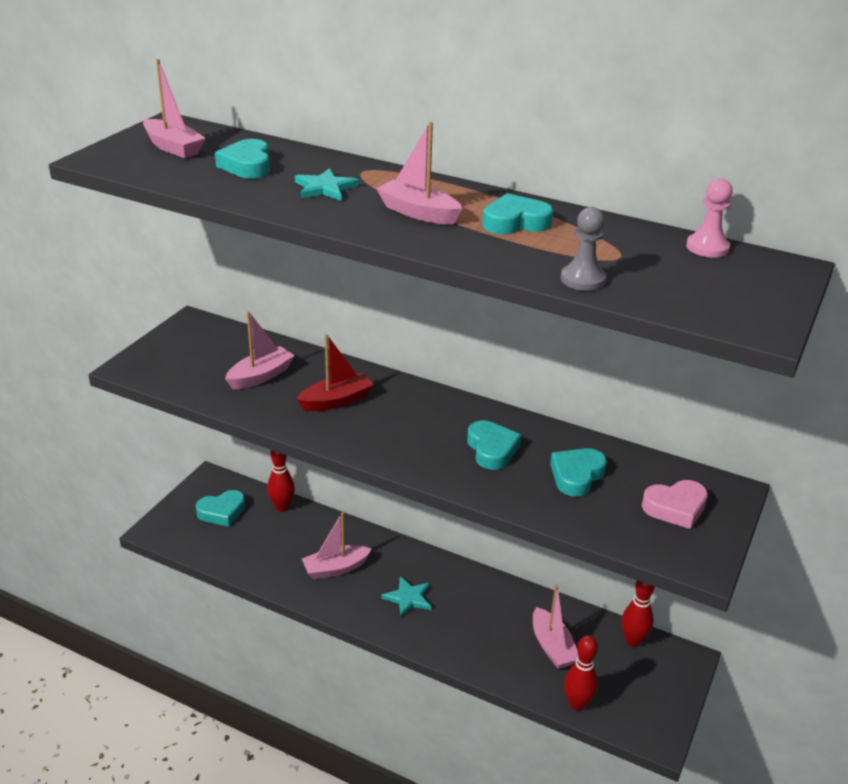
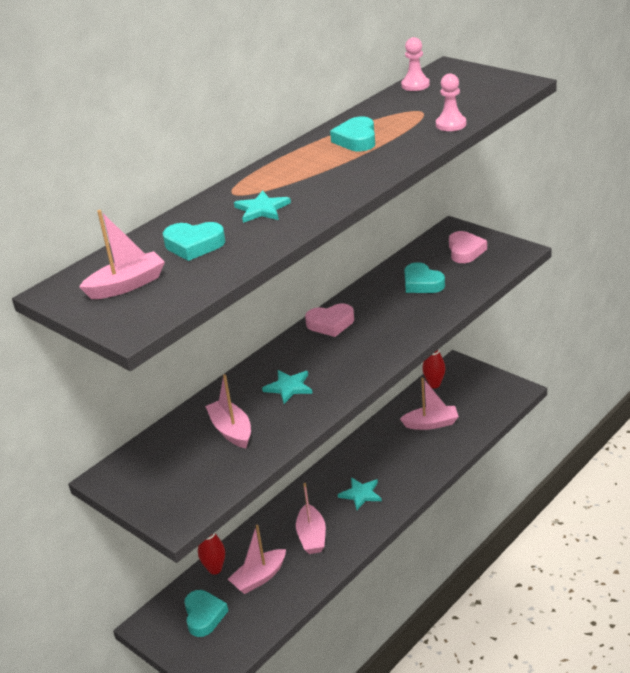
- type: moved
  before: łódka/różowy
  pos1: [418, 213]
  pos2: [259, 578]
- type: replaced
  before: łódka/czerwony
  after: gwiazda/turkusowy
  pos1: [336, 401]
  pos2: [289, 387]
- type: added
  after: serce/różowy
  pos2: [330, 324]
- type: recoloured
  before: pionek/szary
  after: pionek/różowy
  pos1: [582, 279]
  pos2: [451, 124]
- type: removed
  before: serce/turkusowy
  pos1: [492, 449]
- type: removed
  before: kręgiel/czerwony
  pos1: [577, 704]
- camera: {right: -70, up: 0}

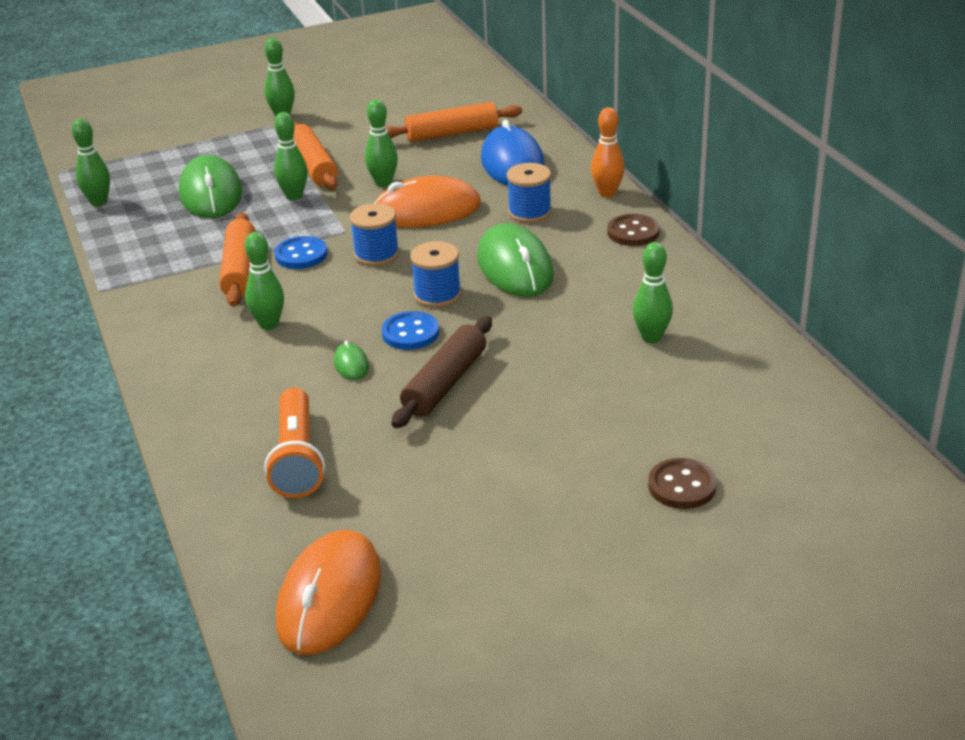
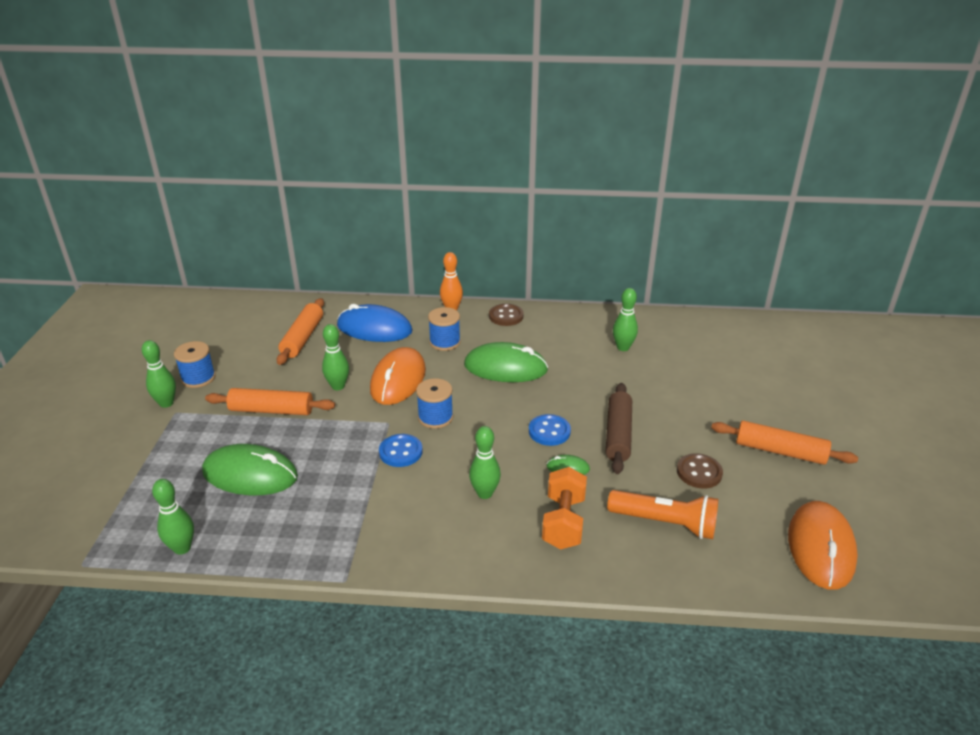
- type: moved
  before: szpulka/niebieski
  pos1: [437, 295]
  pos2: [198, 378]
- type: added
  after: hantel/pomarańczowy
  pos2: [563, 522]
- type: turned
  before: wałek do ciasta/brązowy
  pos1: [445, 383]
  pos2: [618, 434]
  turn: 45
- type: moved
  before: guzik/brązowy
  pos1: [682, 486]
  pos2: [699, 472]
- type: moved
  before: wałek do ciasta/pomarańczowy
  pos1: [240, 270]
  pos2: [780, 451]
- type: turned
  before: myszka/pomarańczowy
  pos1: [329, 597]
  pos2: [821, 547]
  turn: 60
- type: removed
  before: kręgiel/zielony
  pos1: [294, 196]
- camera: {right: -65, up: 0}

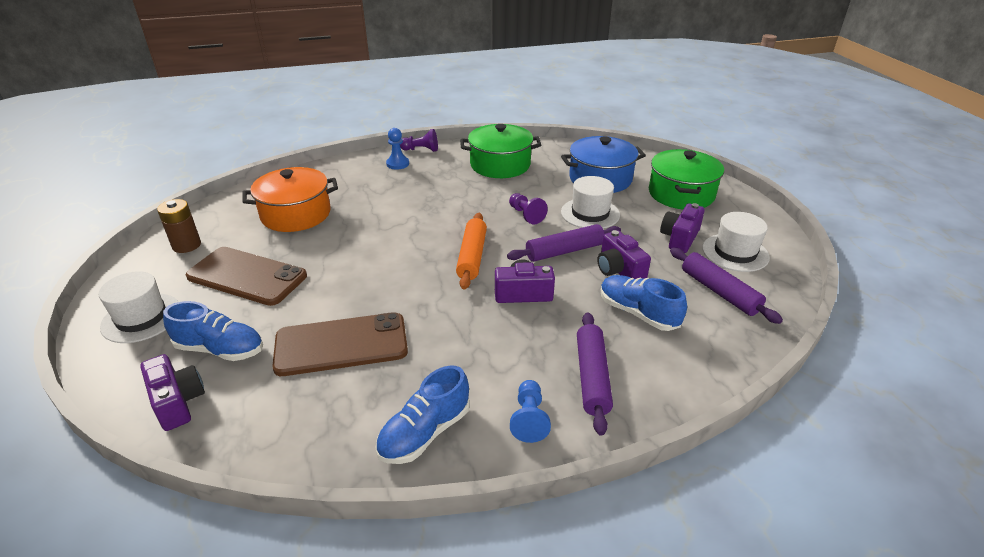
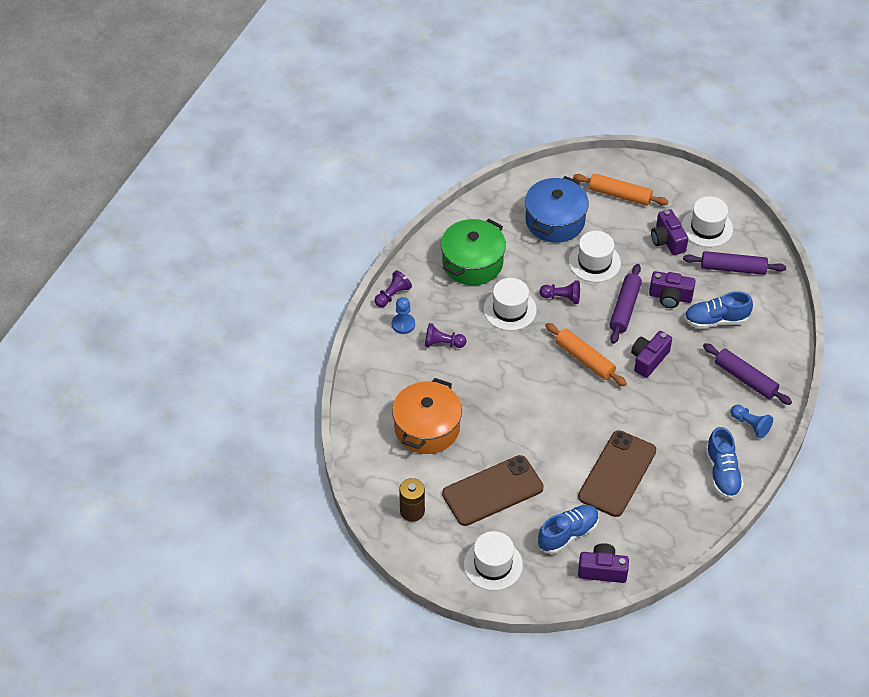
- type: added
  after: pionek/fioletowy
  pos2: [442, 343]
- type: added
  after: kapelusz/biały
  pos2: [510, 309]
- type: replaced
  before: garnek/zielony
  after: wałek do ciasta/pomarańczowy
  pos1: [681, 194]
  pos2: [619, 195]
- camera: {right: -50, up: 15}

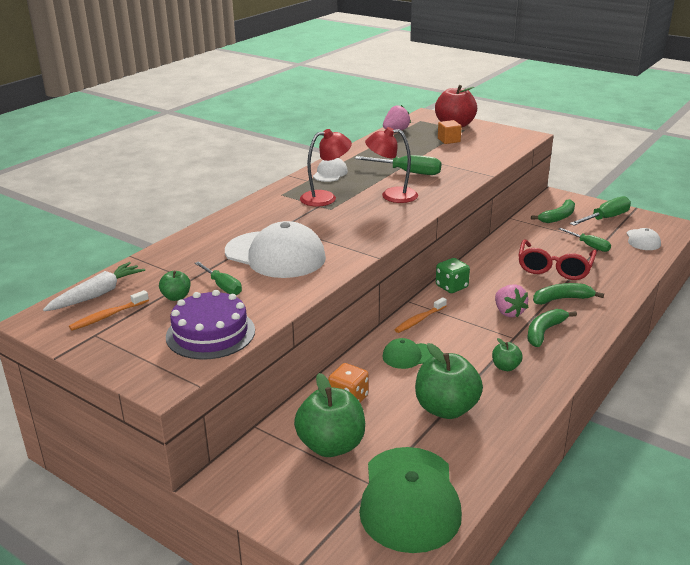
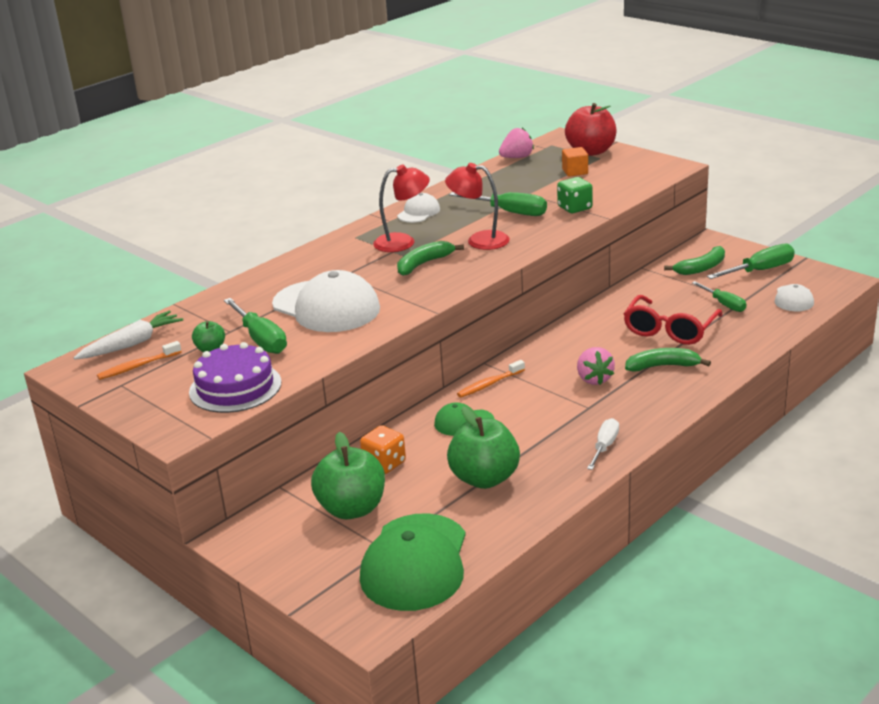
- type: resized
  before: śrubokręt/zielony
  pos1: [223, 287]
  pos2: [261, 340]
  scale: 1.52
- type: moved
  before: banan/zielony
  pos1: [544, 332]
  pos2: [424, 264]
- type: moved
  before: kostka do gry/zielony
  pos1: [451, 287]
  pos2: [575, 208]
- type: added
  after: śrubokręt/biały
  pos2: [605, 446]
- type: removed
  before: jabłko/zielony
  pos1: [505, 367]
- camera: {right: 10, up: 0}

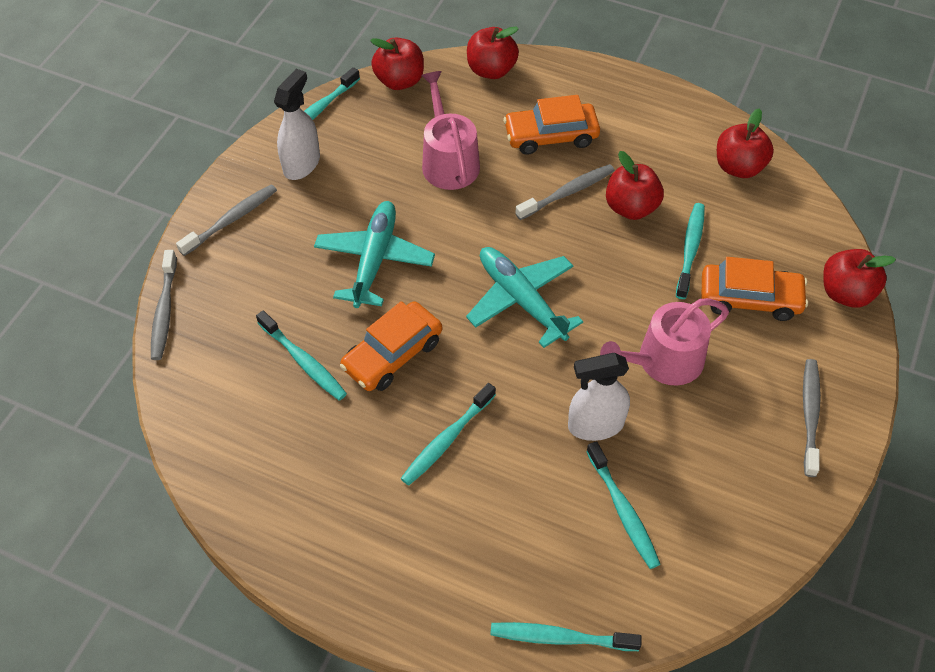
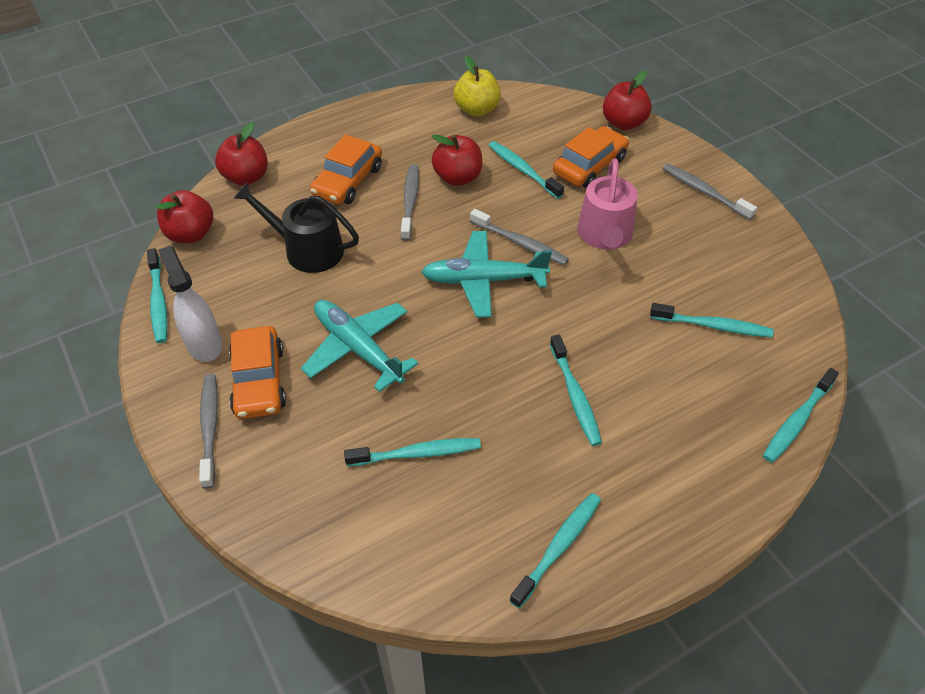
- type: moved
  before: samochód/pomarańczowy
  pos1: [393, 354]
  pos2: [259, 381]
- type: recoloured
  before: konewka/różowy
  after: konewka/czarny
  pos1: [448, 161]
  pos2: [307, 249]
- type: recoloured
  before: jabłko/czerwony
  after: jabłko/żółty
  pos1: [738, 167]
  pos2: [477, 110]
- type: moved
  before: szczoteczka do zębów/szary
  pos1: [164, 311]
  pos2: [520, 243]
- type: added
  after: szczoteczka do zębów/turkusowy
  pos2: [558, 547]
- type: removed
  before: spryskiwacz/biały
  pos1: [595, 425]
- camera: {right: -55, up: -5}

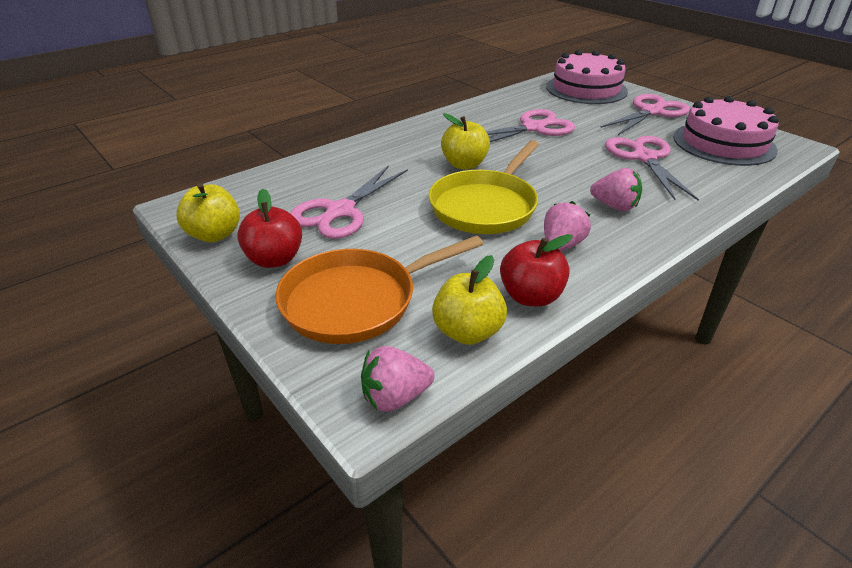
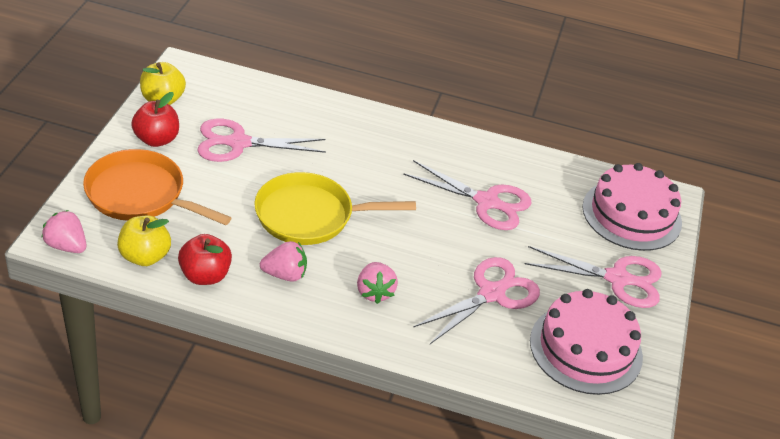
- type: removed
  before: jabłko/żółty
  pos1: [464, 164]
- camera: {right: 50, up: 5}

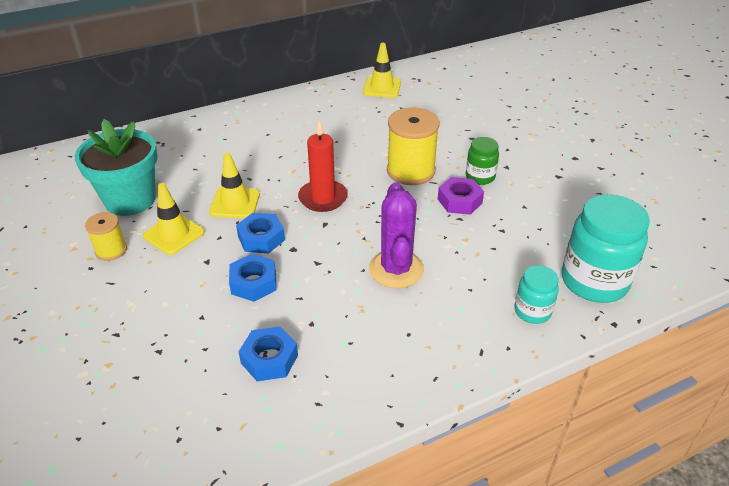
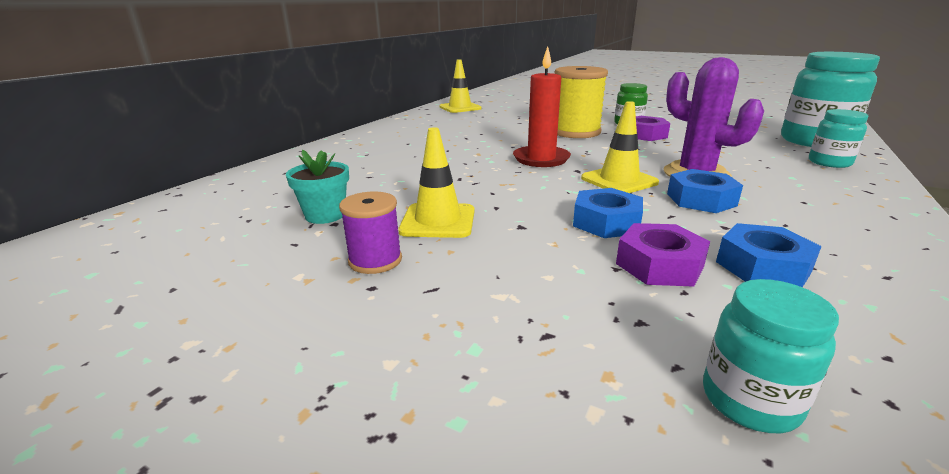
- type: resized
  before: doniczka/turkusowy
  pos1: [130, 200]
  pos2: [325, 215]
  scale: 0.51
- type: recoloured
  before: szpulka/żółty
  after: szpulka/fioletowy
  pos1: [111, 250]
  pos2: [375, 260]
- type: moved
  before: pachołek/żółty
  pos1: [235, 203]
  pos2: [619, 180]
- type: added
  after: nakrętka/fioletowy
  pos2: [659, 265]
- type: moved
  before: nakrętka/niebieski
  pos1: [261, 238]
  pos2: [701, 199]
- type: added
  after: słoik/turkusowy
  pos2: [750, 400]
- camera: {right: -35, up: -15}

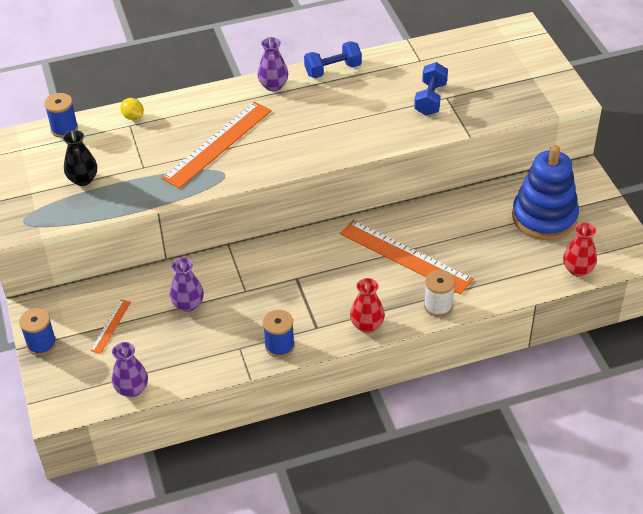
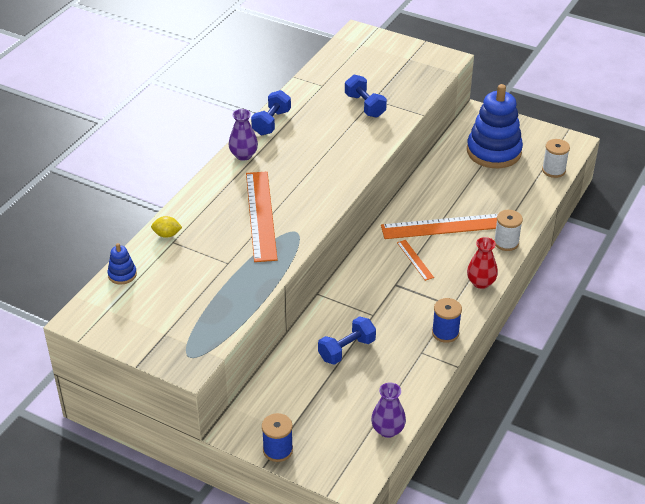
- type: replaced
  before: szpulka/niebieski
  after: zabawka nakładanka/niebieski
  pos1: [64, 129]
  pos2: [122, 274]
- type: replaced
  before: wazon/fioletowy
  after: hantel/niebieski
  pos1: [188, 304]
  pos2: [346, 350]
- type: moved
  before: linijka/pomarańczowy
  pos1: [111, 326]
  pos2: [415, 260]
- type: replaced
  before: wazon/czerwony
  after: szpulka/biały
  pos1: [577, 269]
  pos2: [553, 170]
- type: removed
  before: wazon/czarny
  pos1: [83, 179]
- camera: {right: -45, up: -5}

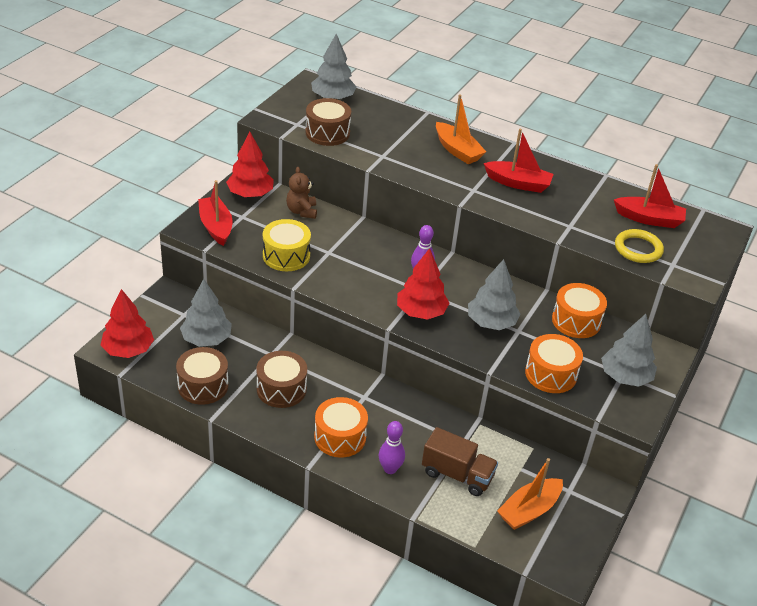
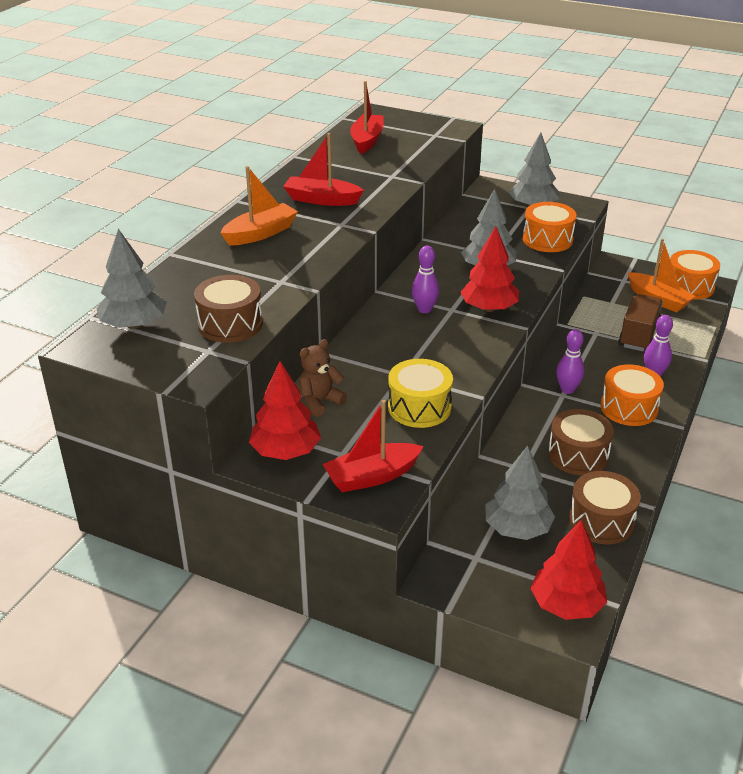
- type: turned
  before: łódka/czerwony
  pos1: [518, 183]
  pos2: [322, 200]
  turn: -90
- type: turned
  before: miś/brązowy
  pos1: [302, 211]
  pos2: [320, 402]
  turn: 150
- type: added
  after: kręgiel/fioletowy
  pos2: [567, 389]
- type: moved
  before: bęben/pomarańczowy
  pos1: [576, 321]
  pos2: [689, 286]
- type: removed
  before: pierścień/żółty
  pos1: [638, 249]
- camera: {right: -90, up: -5}

